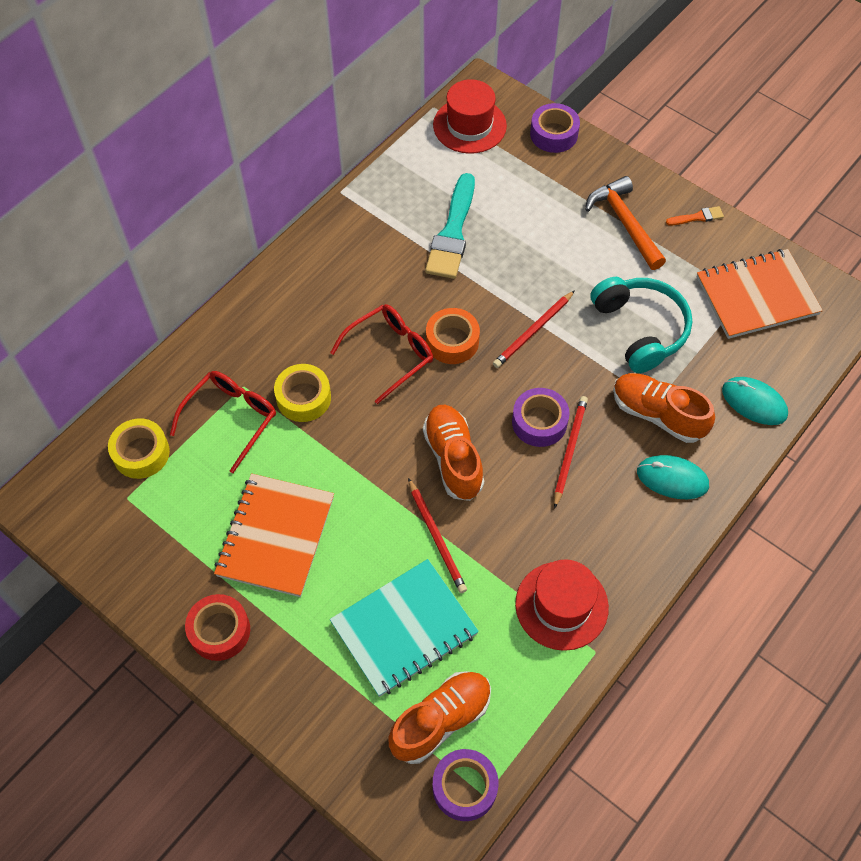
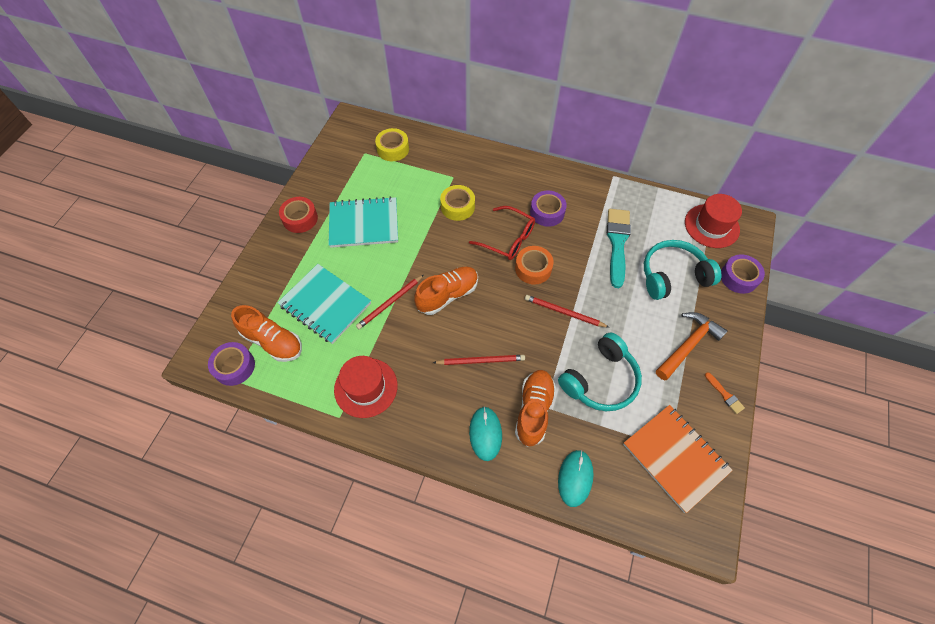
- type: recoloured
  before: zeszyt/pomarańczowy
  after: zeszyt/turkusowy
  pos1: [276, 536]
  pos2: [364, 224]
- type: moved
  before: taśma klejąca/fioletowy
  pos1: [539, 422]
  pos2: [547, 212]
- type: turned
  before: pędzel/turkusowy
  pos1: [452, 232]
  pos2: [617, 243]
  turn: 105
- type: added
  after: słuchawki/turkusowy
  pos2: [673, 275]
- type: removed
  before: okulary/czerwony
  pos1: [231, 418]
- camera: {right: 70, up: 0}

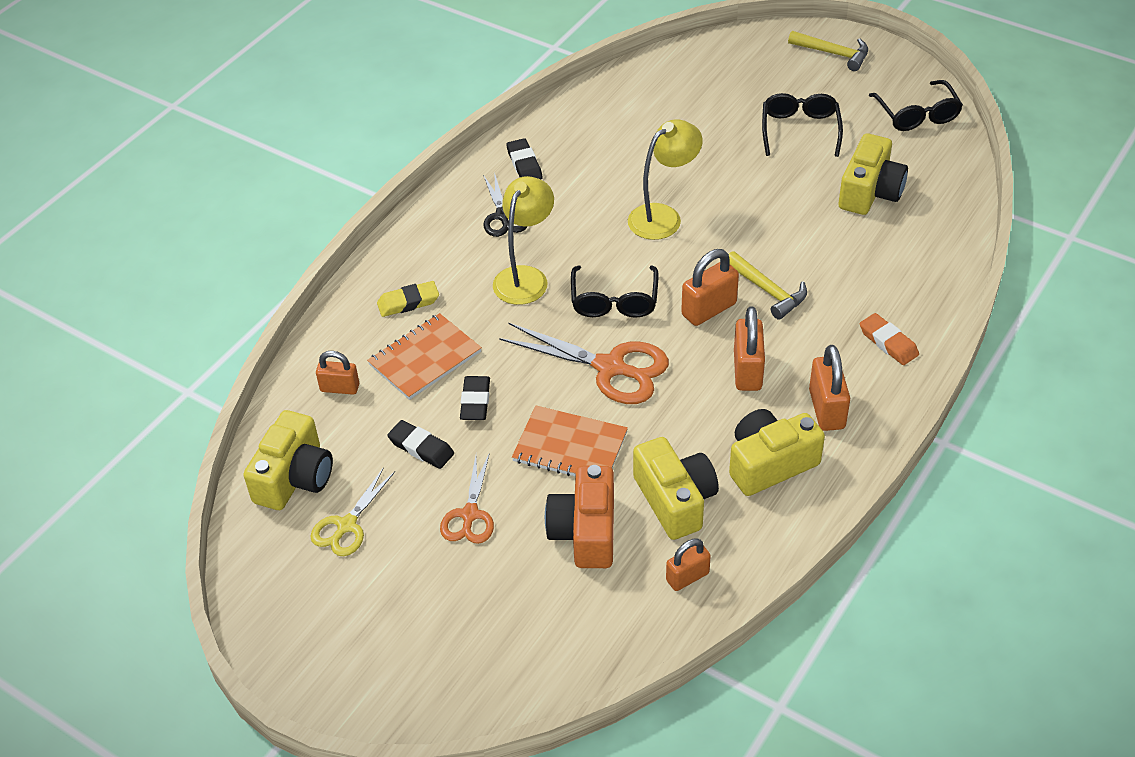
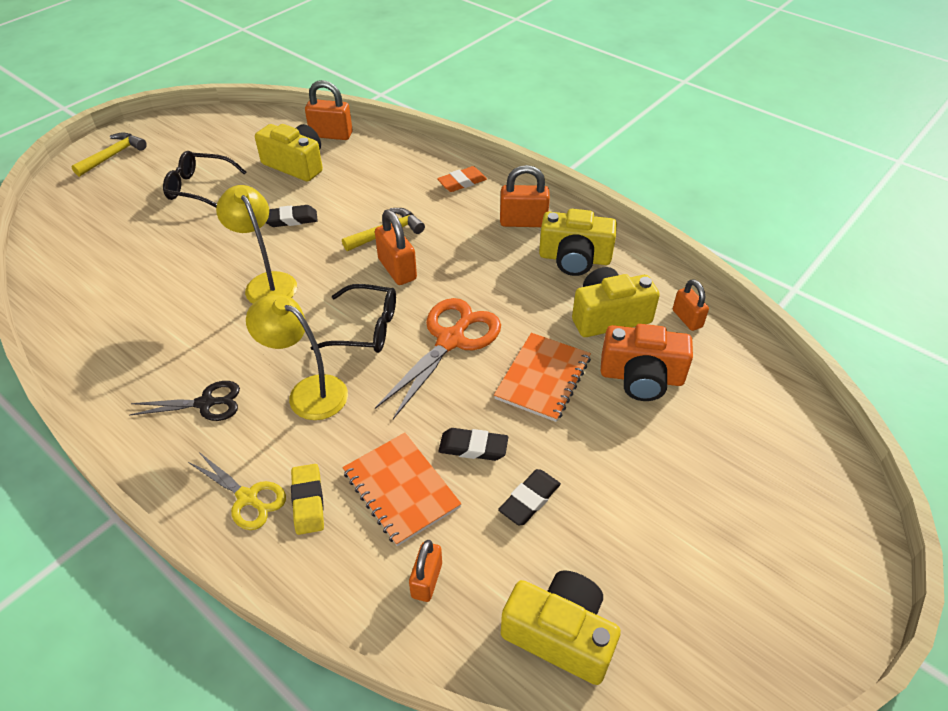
- type: moved
  before: nożyczki/żółty
  pos1: [346, 525]
  pos2: [247, 498]
- type: moved
  before: gumka do mazania/czarny
  pos1: [524, 164]
  pos2: [291, 219]
- type: moved
  before: kłódka/pomarańczowy
  pos1: [747, 370]
  pos2: [331, 135]
- type: turned
  before: aparat fotograficzny/żółty
  pos1: [770, 464]
  pos2: [574, 258]
  turn: -60
- type: removed
  before: nożyczki/pomarańczowy
  pos1: [470, 515]
- type: removed
  before: okulary/czarny
  pos1: [917, 115]
- camera: {right: -85, up: 0}

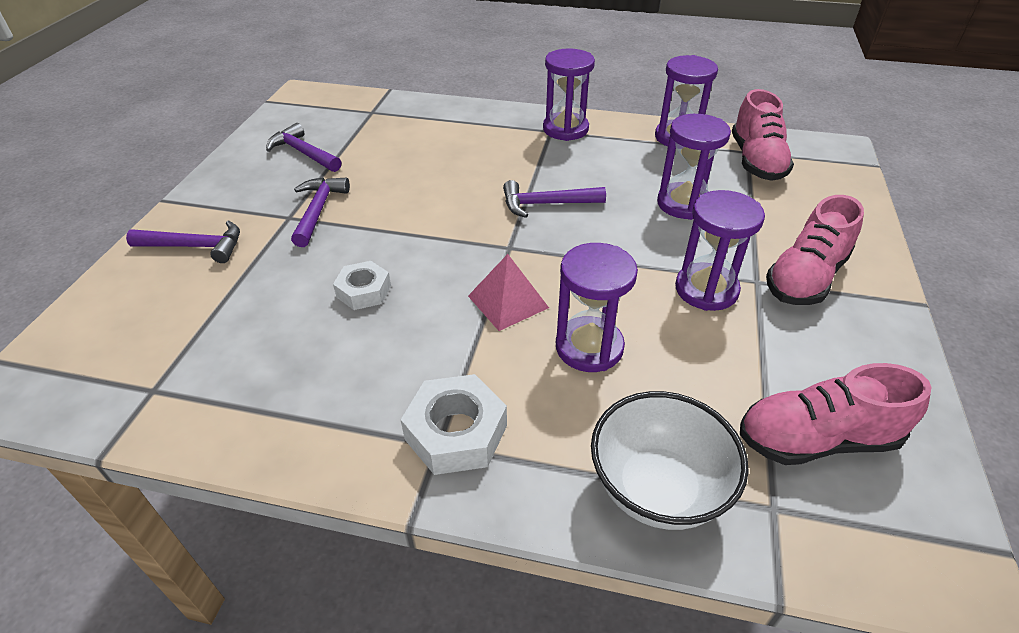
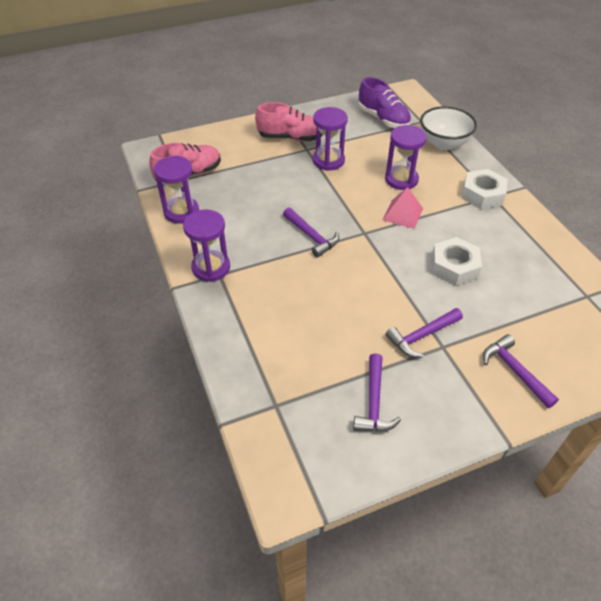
- type: recoloured
  before: but/różowy
  after: but/fioletowy
  pos1: [816, 439]
  pos2: [383, 119]
- type: resized
  before: nakrętka/biały
  pos1: [364, 291]
  pos2: [454, 266]
  scale: 1.52
- type: removed
  before: klepsydra/fioletowy
  pos1: [683, 204]
- camera: {right: -125, up: 5}

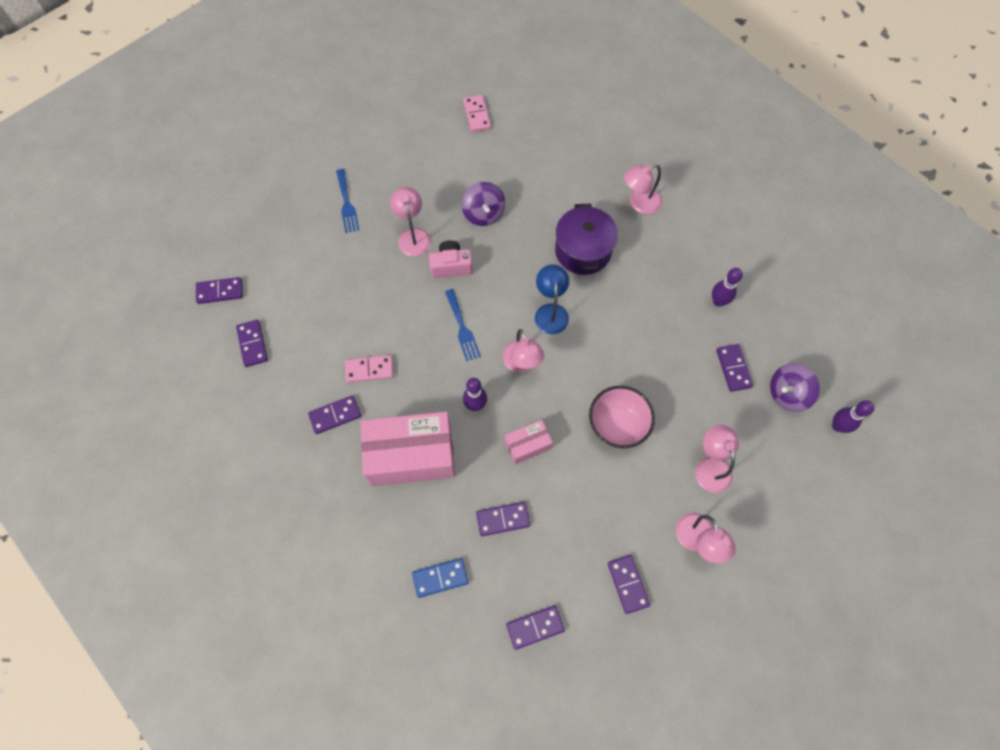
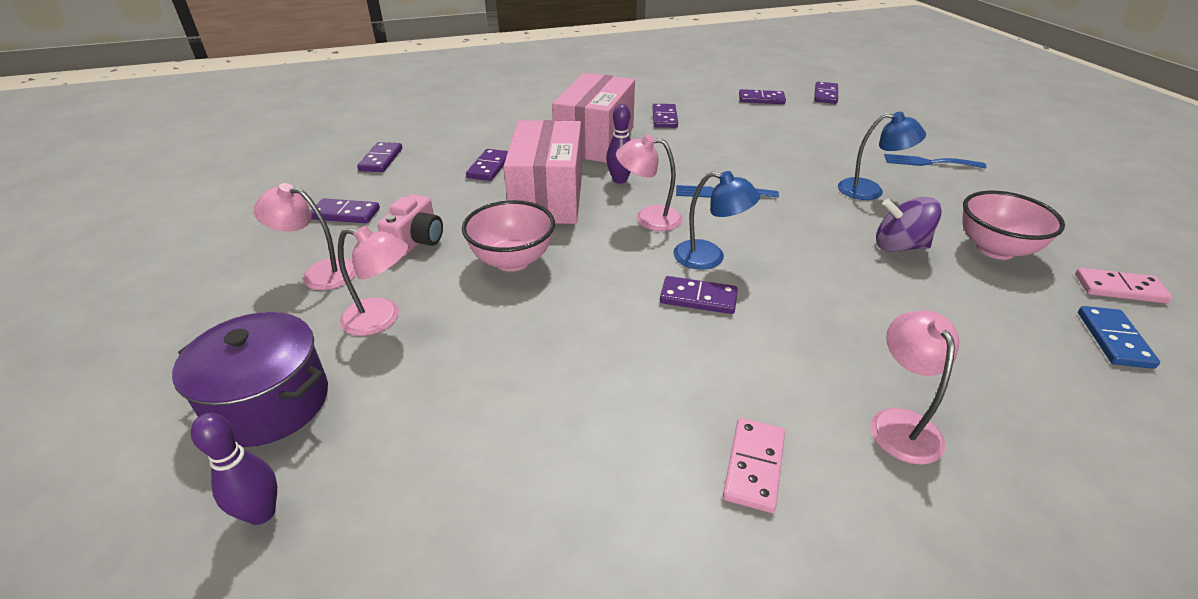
- type: moved
  before: garnek/fioletowy
  pos1: [582, 251]
  pos2: [269, 403]
- type: moved
  before: aparat fotograficzny/różowy
  pos1: [451, 266]
  pos2: [416, 241]
- type: resized
  before: pudełko/różowy
  pos1: [527, 445]
  pos2: [548, 197]
  scale: 2.06
- type: moved
  before: kostka domina/fioletowy
  pos1: [733, 368]
  pos2: [698, 298]
- type: moved
  before: kostka domina/różowy
  pos1: [369, 370]
  pos2: [753, 466]
- type: recoloured
  before: lampka/różowy
  after: lampka/niebieski
  pos1: [413, 236]
  pos2: [870, 190]
- type: added
  after: miska/różowy
  pos2: [995, 249]
- type: moved
  before: kostka domina/niebieski
  pos1: [440, 578]
  pos2: [1113, 339]
- type: removed
  before: kręgiel/fioletowy
  pos1: [718, 301]
- type: removed
  before: bączek/fioletowy
  pos1: [787, 394]
- camera: {right: 115, up: -30}

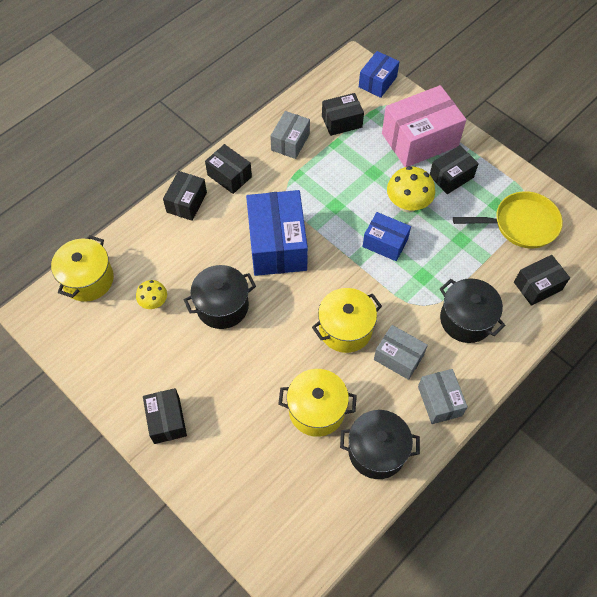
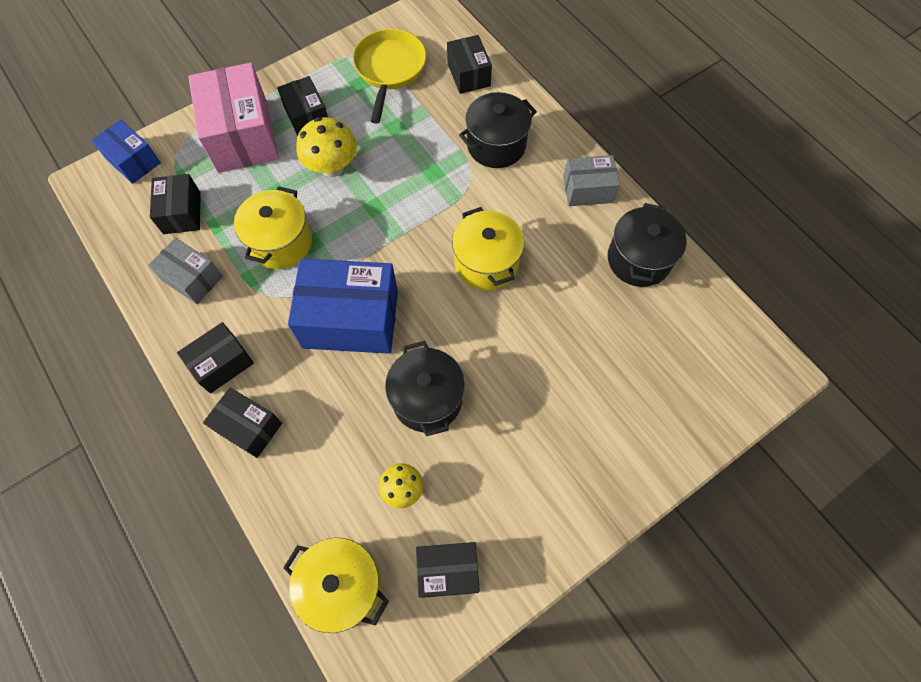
- type: moved
  before: garnek/żółty
  pos1: [316, 410]
  pos2: [281, 242]
- type: moved
  before: pudełko/czarny
  pos1: [167, 420]
  pos2: [448, 571]
- type: removed
  before: pudełko/niebieski
  pos1: [385, 243]
- type: removed
  before: pudełko/szary
  pos1: [398, 357]
- camera: {right: -80, up: 5}

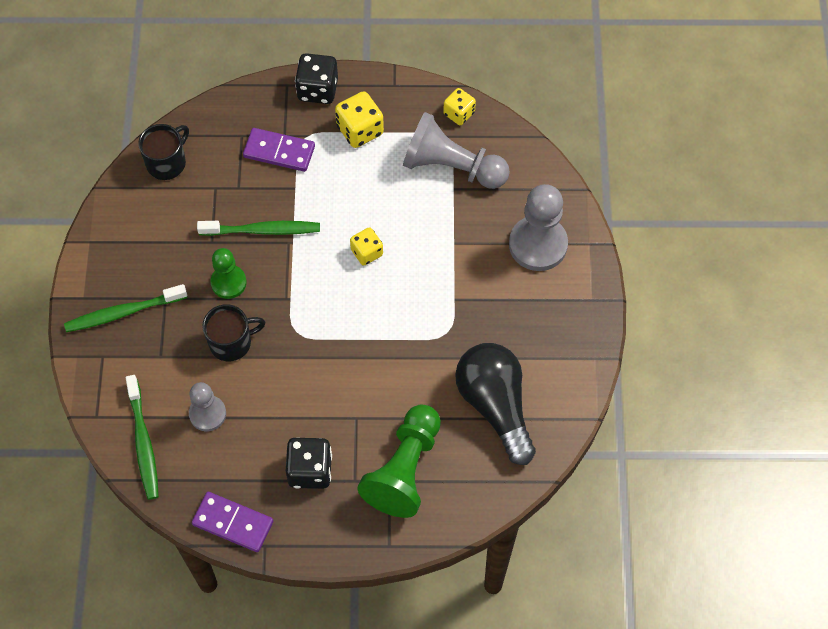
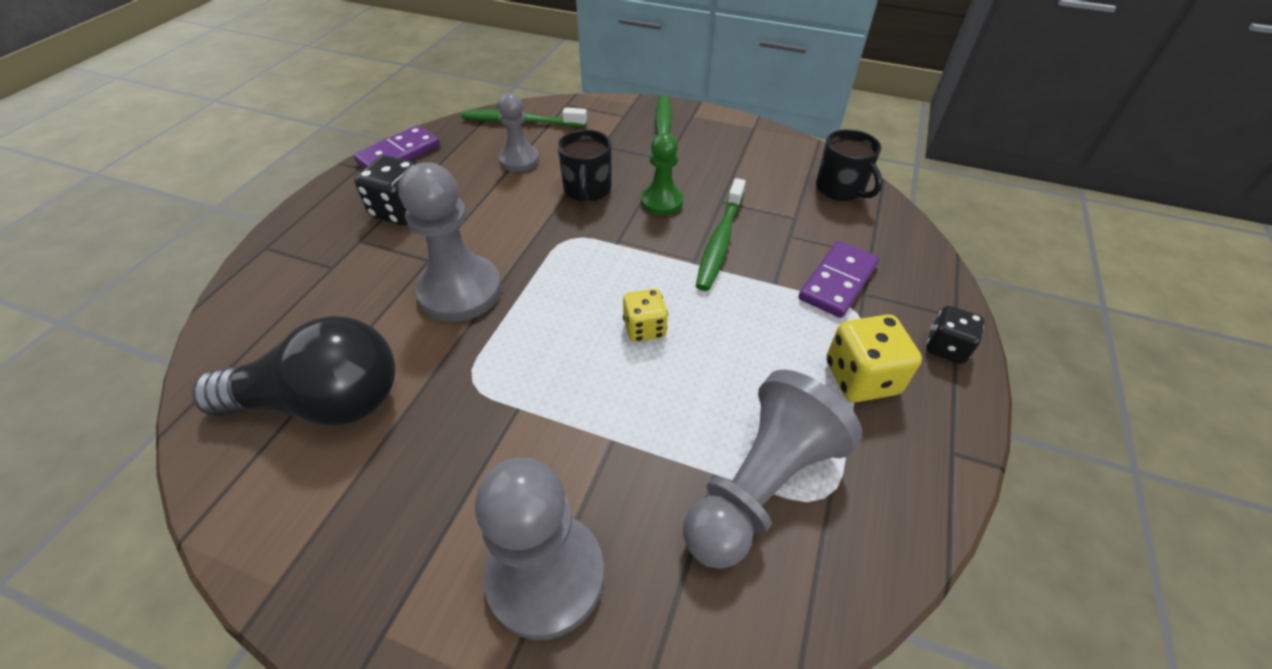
- type: added
  after: pionek/szary
  pos2: [460, 291]
- type: resized
  before: kostka do gry/czarny
  pos1: [317, 89]
  pos2: [946, 347]
  scale: 0.66
- type: removed
  before: pionek/zielony
  pos1: [404, 470]
- type: removed
  before: kostka do gry/żółty
  pos1: [459, 113]
- camera: {right: 110, up: -15}

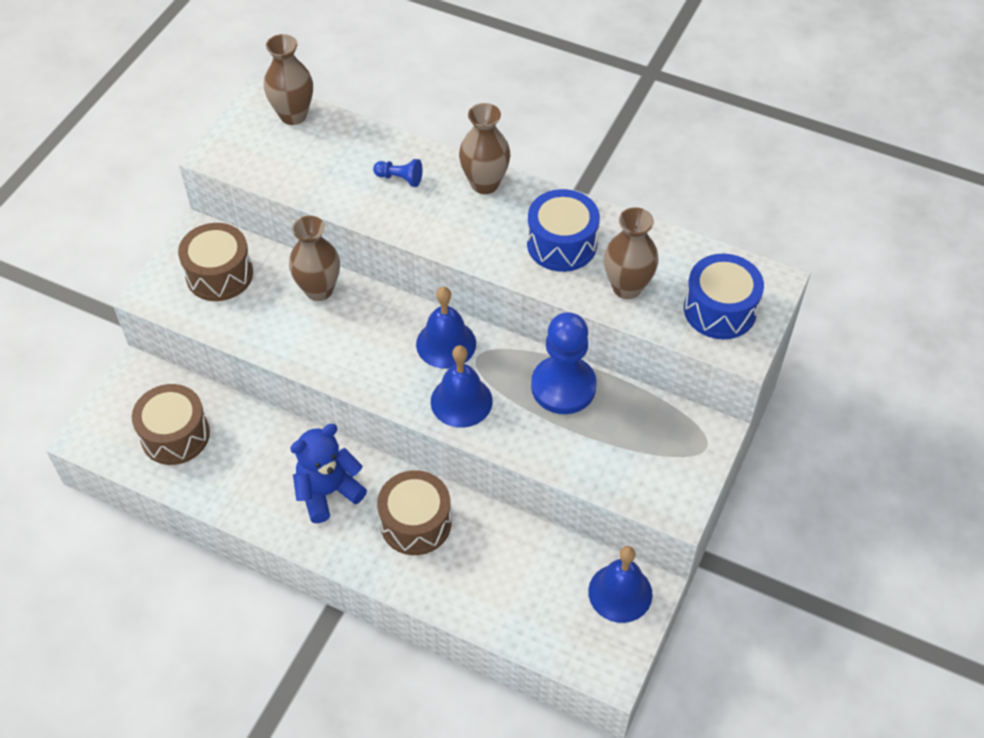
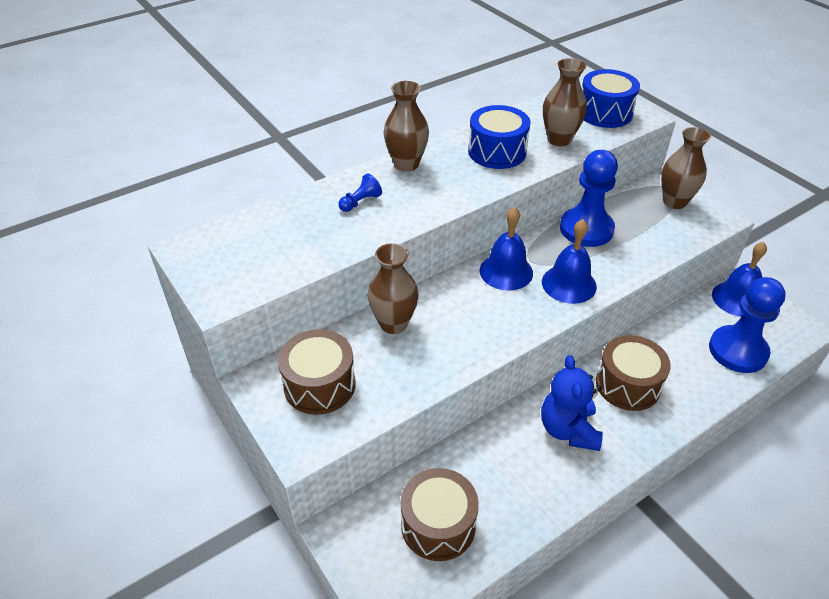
- type: moved
  before: wazon/brązowy
  pos1: [293, 115]
  pos2: [674, 202]
- type: added
  after: pionek/niebieski
  pos2: [737, 351]
- camera: {right: -60, up: -10}

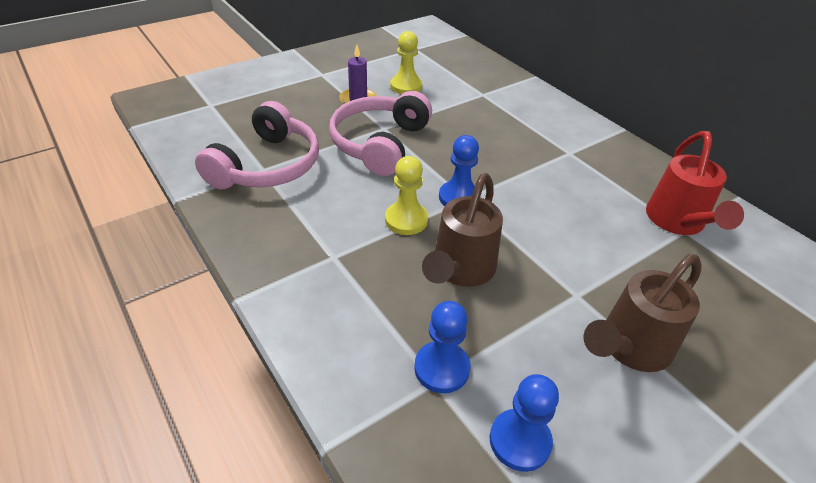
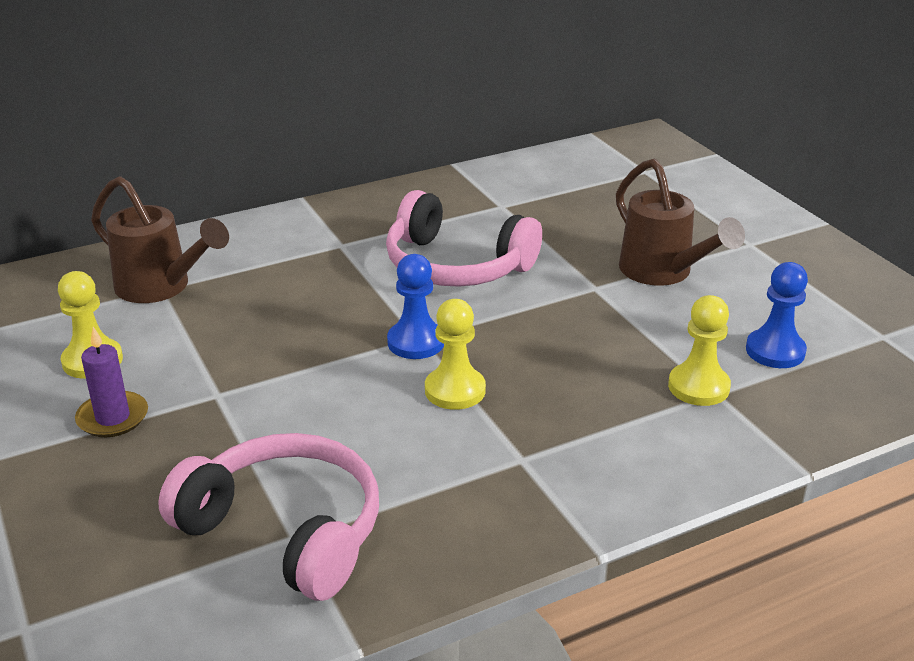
- type: moved
  before: konewka/brązowy
  pos1: [460, 270]
  pos2: [161, 287]
- type: moved
  before: słuchawki/różowy
  pos1: [380, 144]
  pos2: [456, 265]
- type: recoloured
  before: pionek/niebieski
  after: pionek/żółty
  pos1: [441, 368]
  pos2: [698, 387]
- type: removed
  before: konewka/czerwony
  pos1: [677, 222]
- camera: {right: -80, up: -10}

